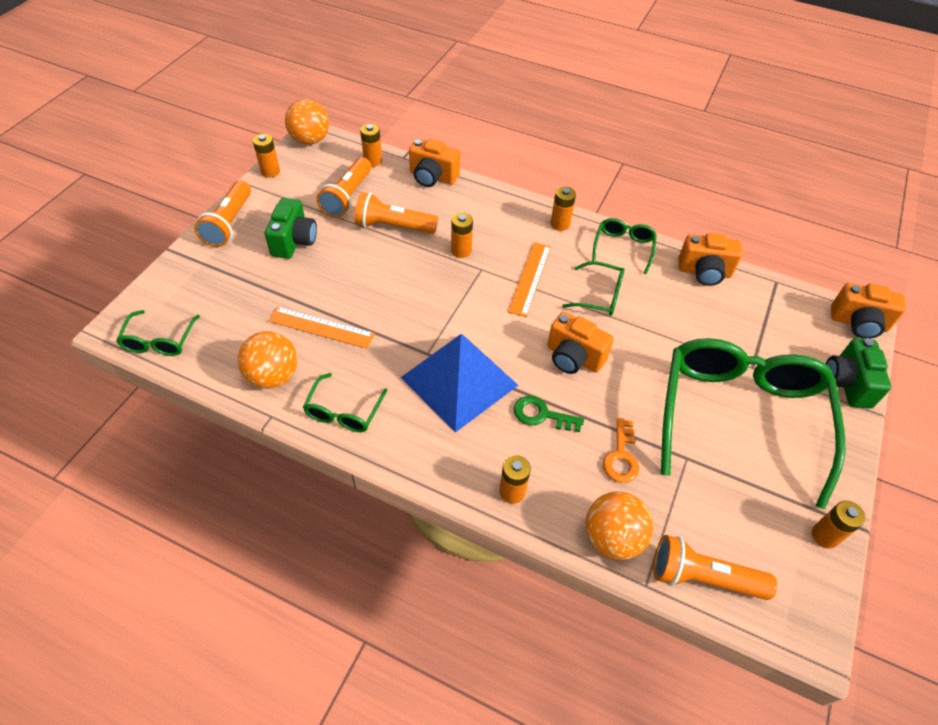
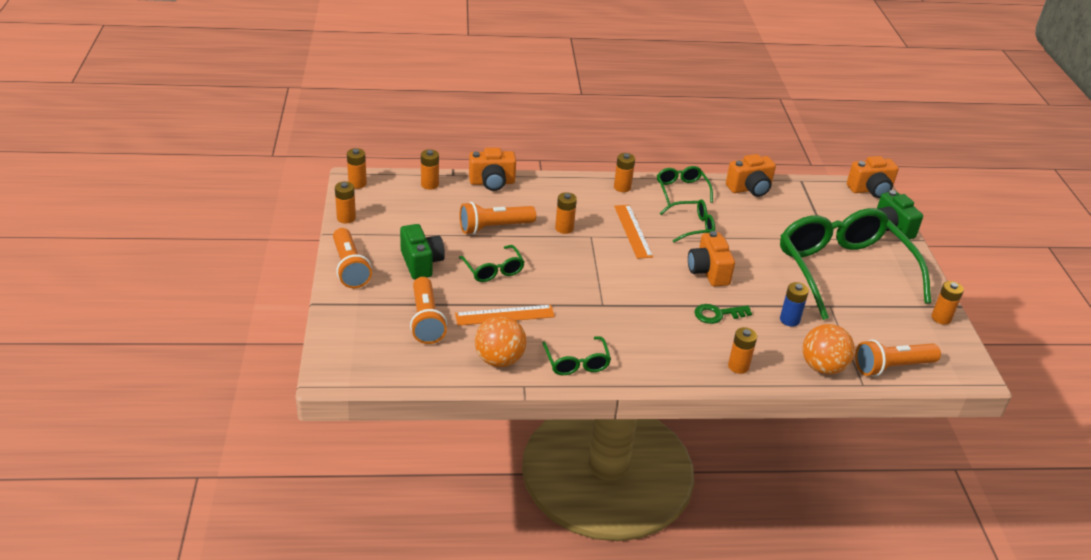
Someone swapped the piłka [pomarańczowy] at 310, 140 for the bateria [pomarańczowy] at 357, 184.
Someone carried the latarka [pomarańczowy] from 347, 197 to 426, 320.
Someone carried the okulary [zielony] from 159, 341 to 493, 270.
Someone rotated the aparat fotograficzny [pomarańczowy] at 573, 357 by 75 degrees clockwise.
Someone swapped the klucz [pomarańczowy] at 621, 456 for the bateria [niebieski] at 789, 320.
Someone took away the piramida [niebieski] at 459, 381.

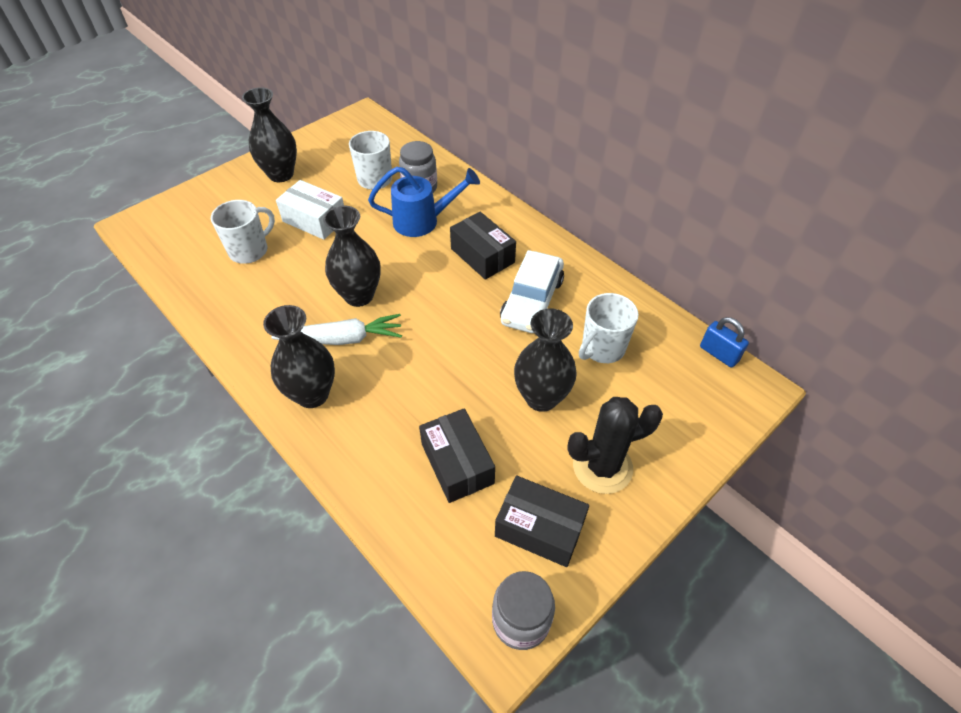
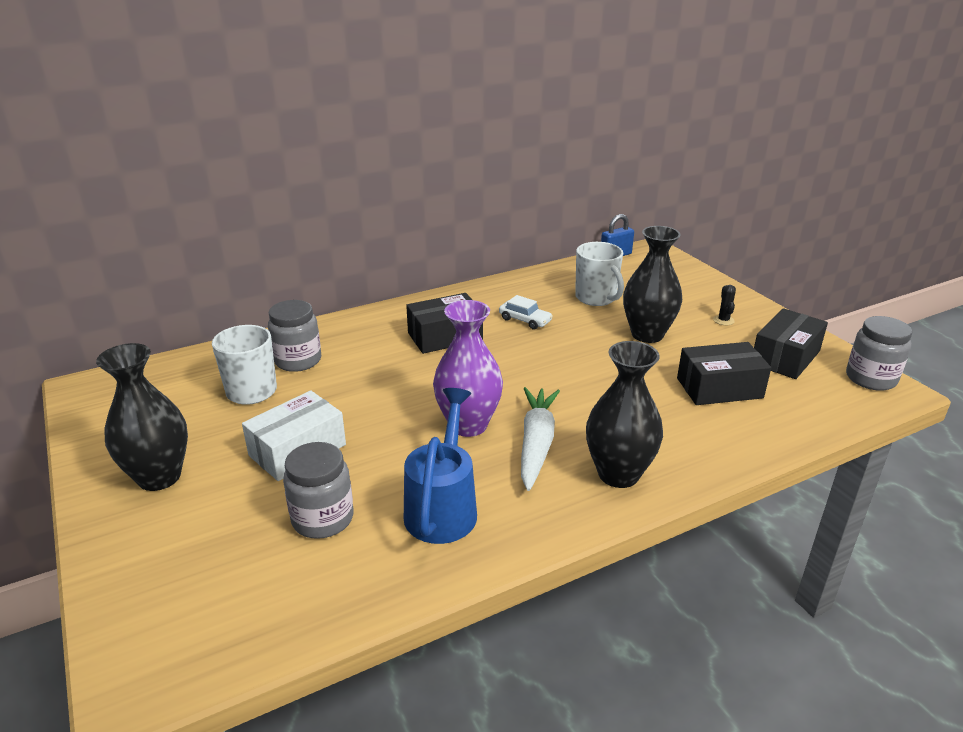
Someone swapped the kubek [biały] at 250, 250 for the słoik [szary] at 322, 519.
Someone carried the konewka [niebieski] from 422, 221 to 443, 507.
Someone repainted the wazon [czarny] at 359, 295, which became the wazon [fioletowy] at 468, 425.
Someone scaled the samochód [biały] at 532, 301 by 0.52.
Someone scaled the kaktus [czarny] at 602, 467 by 0.40.

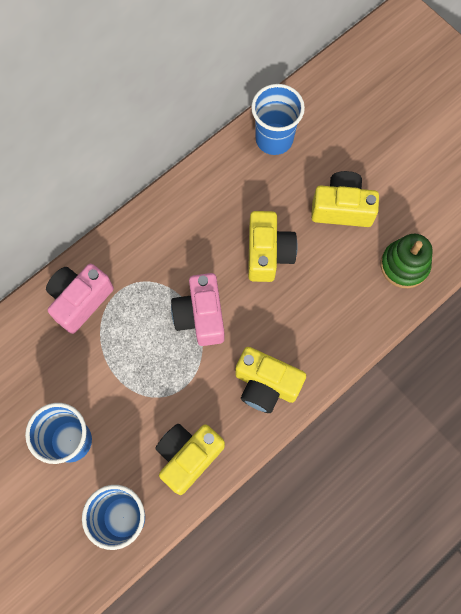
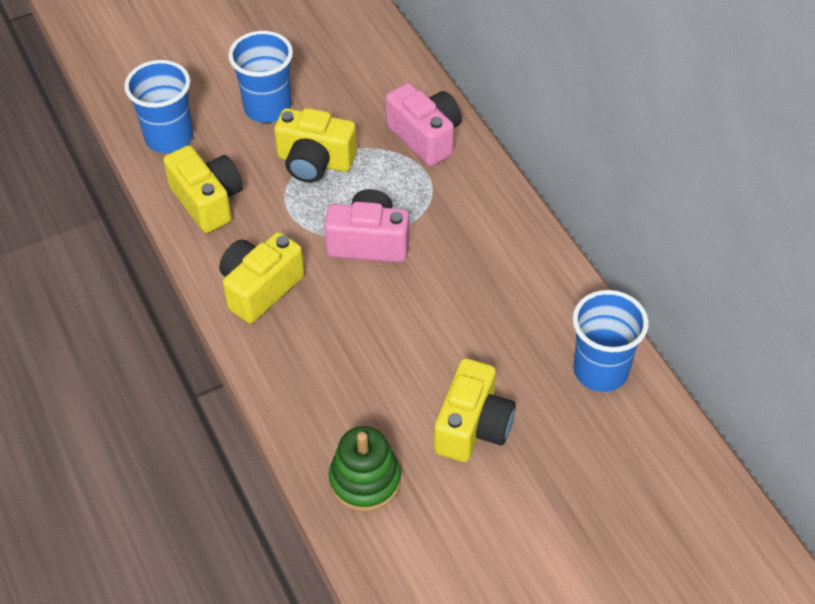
Someone carried the aparat fotograficzny [żółty] from 268, 253 to 315, 162.

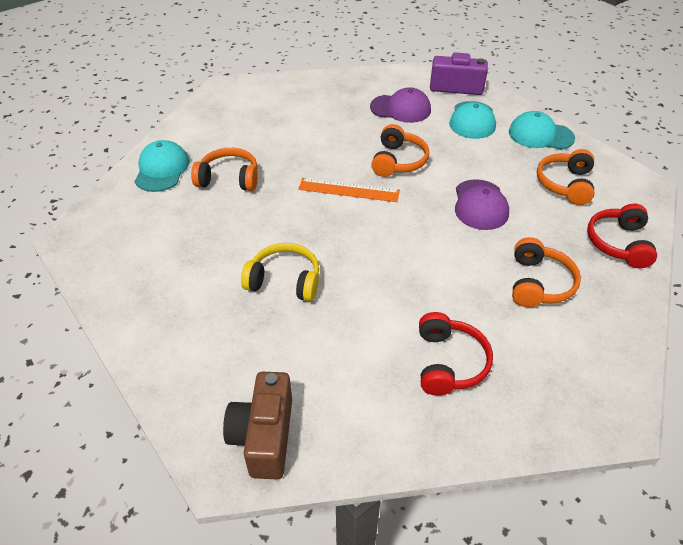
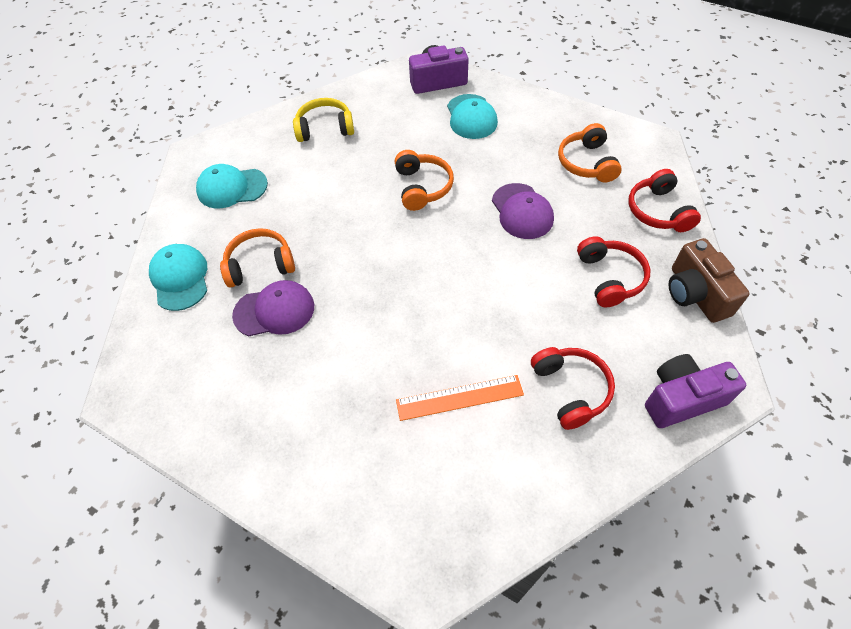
Someone carried the czapka [turkusowy] from 540, 135 to 232, 188.
Someone carried the czapka [fioletowy] from 400, 109 to 274, 311.
Someone carried the słuchawki [żółty] from 284, 280 to 325, 128.
Someone carried the linijka [pomarańczowy] from 348, 190 to 459, 398.
Someone repainted the słuchawki [pomarańczowy] at 538, 283, which became the słuchawki [czerwony] at 610, 277.
Someone put down the aparat fotograficzny [fioletowy] at 681, 399.
Someone carried the aparat fotograficzny [brązowy] from 264, 436 to 695, 294.

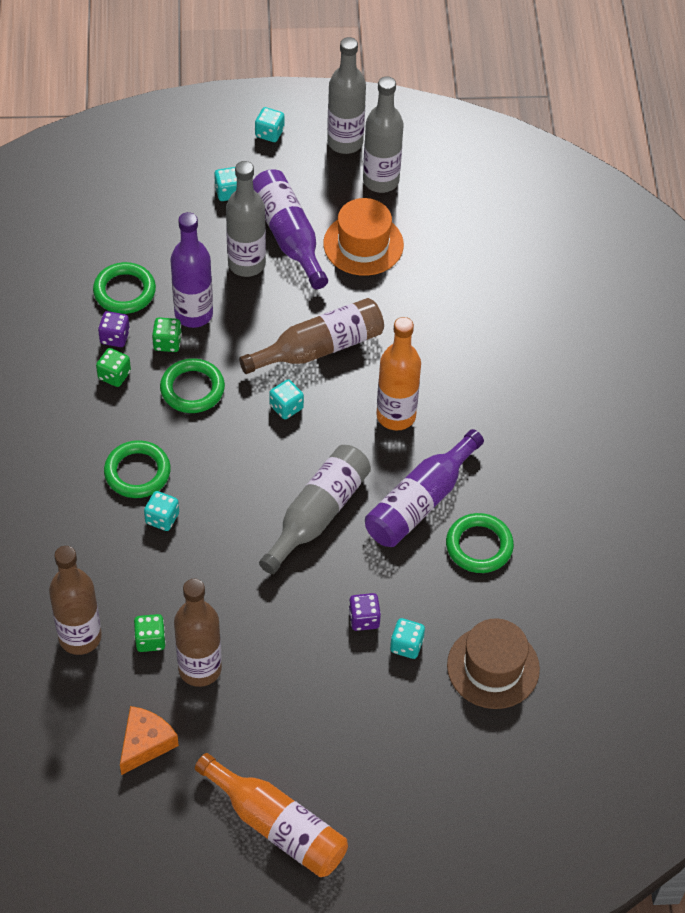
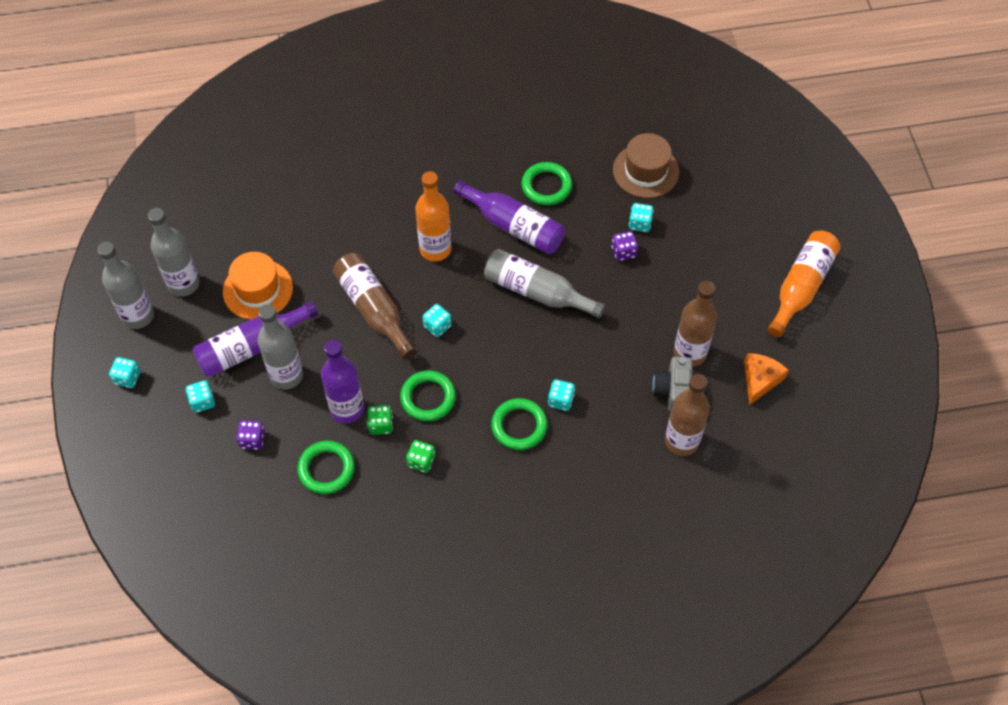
Someone carried the kostka do gry [fioletowy] from 115, 337 to 252, 440.
Someone swapped the kostka do gry [zielony] at 150, 640 for the aparat fotograficzny [szary] at 673, 391.
Someone rotated the ser [pomarańczowy] at 145, 743 by 90 degrees clockwise.

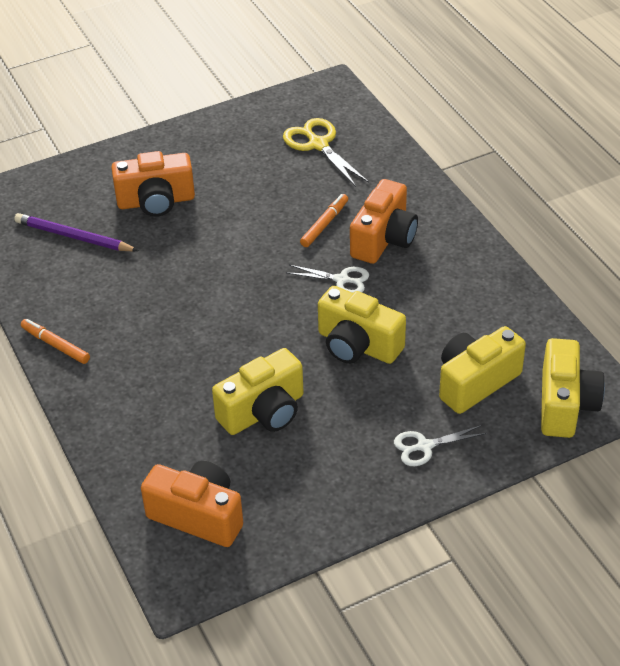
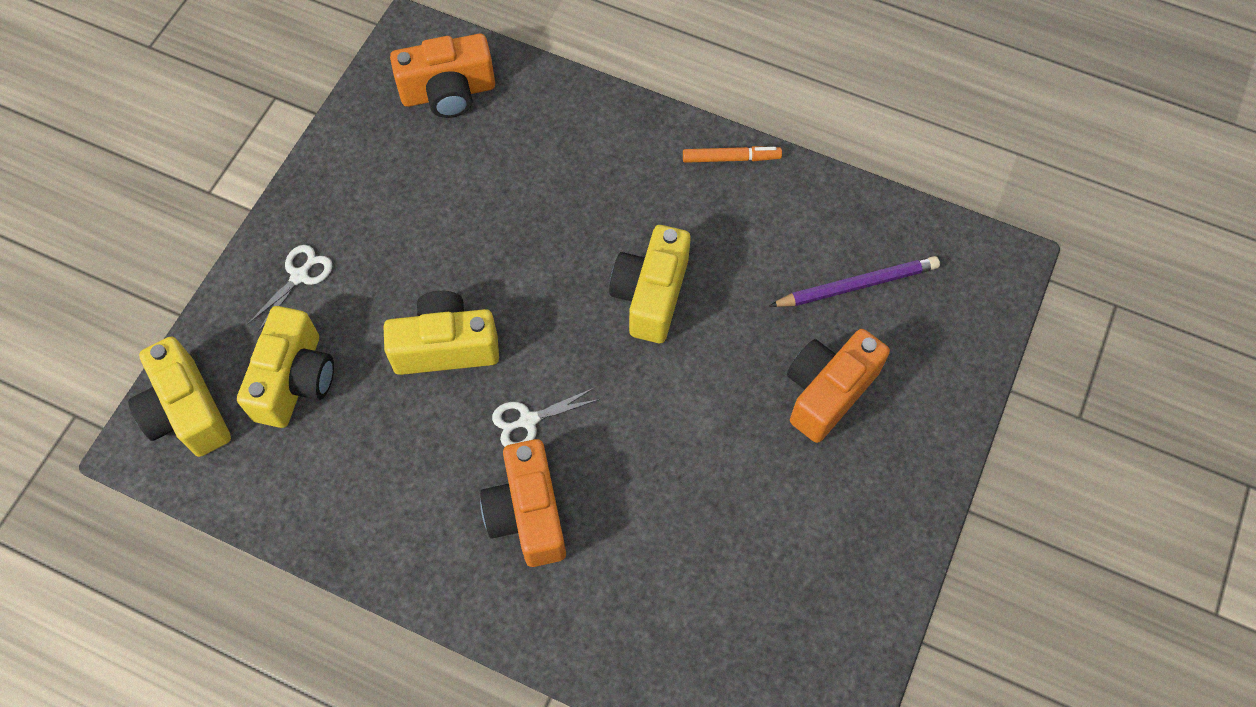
Someone carried the aparat fotograficzny [żółty] from 264, 412 to 651, 295.
Someone took away the nożyczki [żółty] at 318, 144.
Someone took away the flamaster [pomarańczowy] at 324, 224.

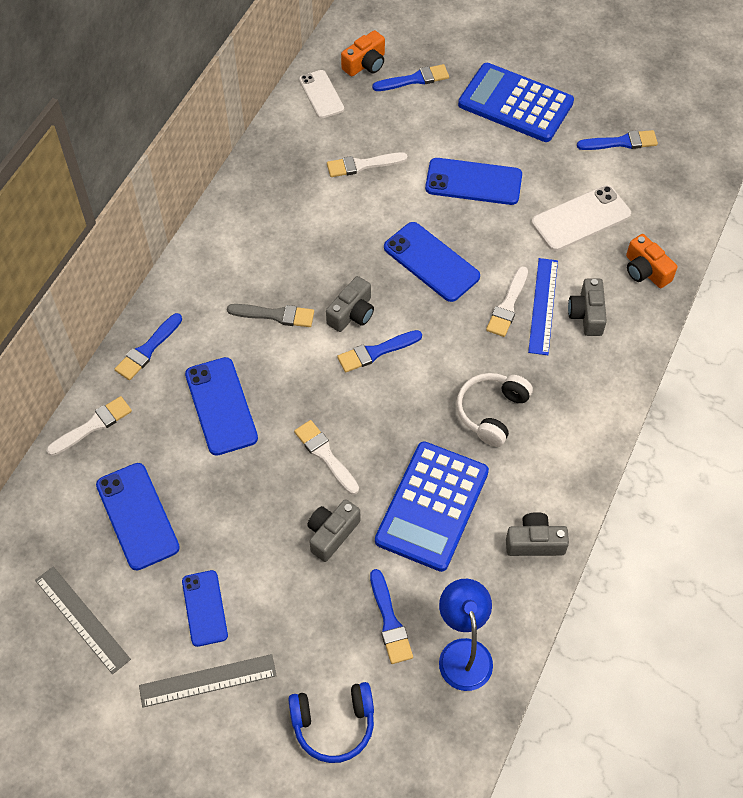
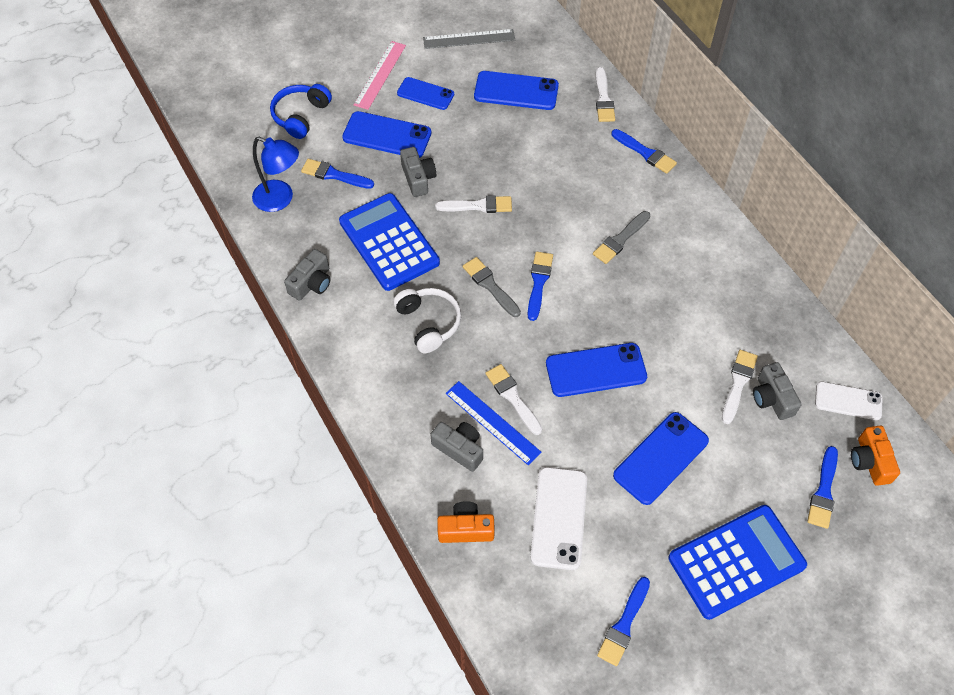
Someone carried the telefon [niebieski] from 221, 406 to 387, 135.
Someone repainted the linijka [szary] at 208, 680, which became the linijka [różowy] at 380, 75.
Someone put down the pędzel [szary] at 490, 286.
Someone rotated the pędzel [niebieski] at 148, 349 by 150 degrees clockwise.
Someone carried the aparat fotograficzny [szary] from 352, 313 to 772, 398.

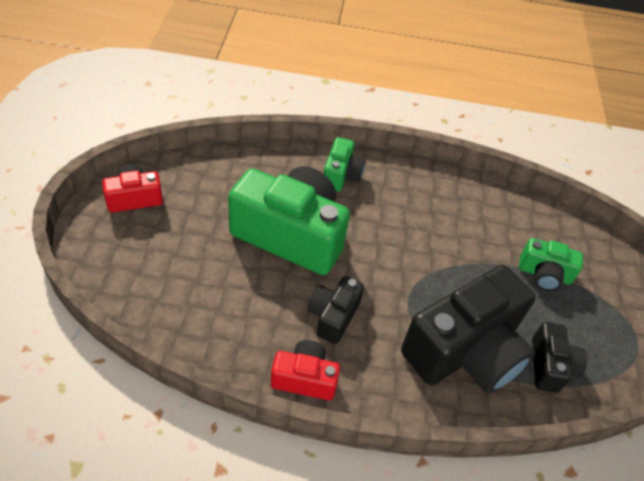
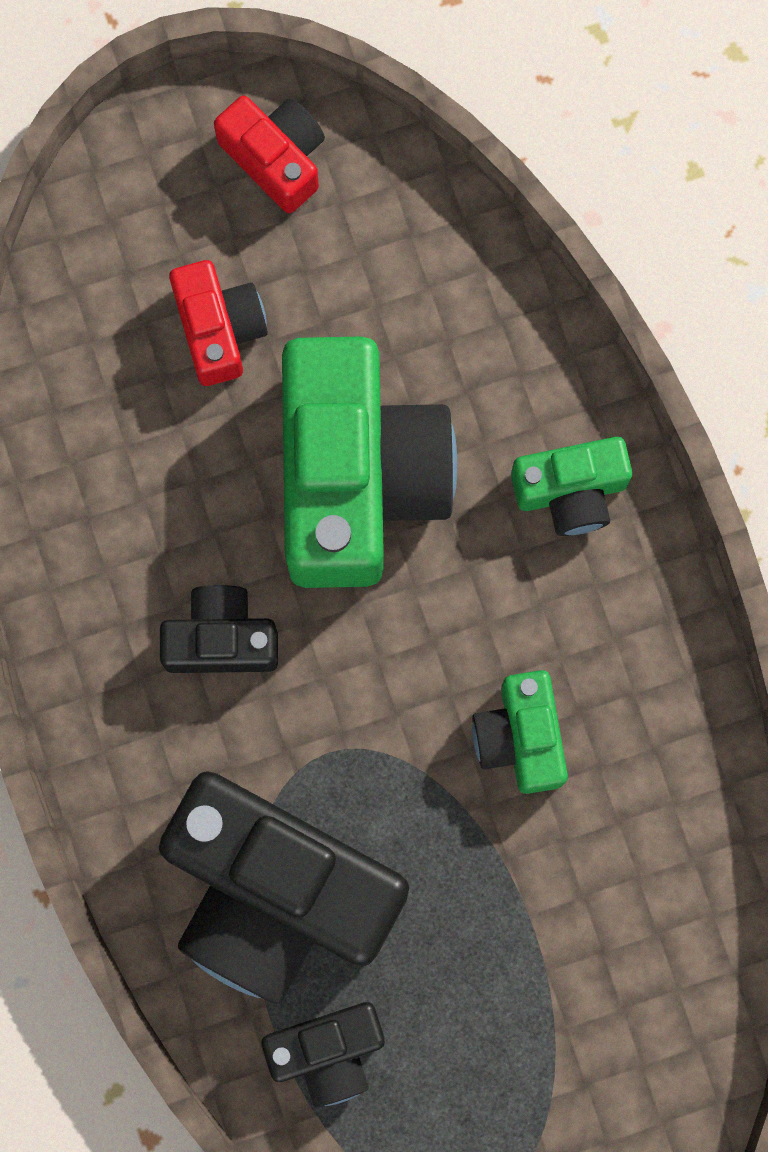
Someone carried the aparat fotograficzny [czerwony] from 304, 378 to 219, 328.
Someone carried the aparat fotograficzny [zielony] from 544, 274 to 520, 737.

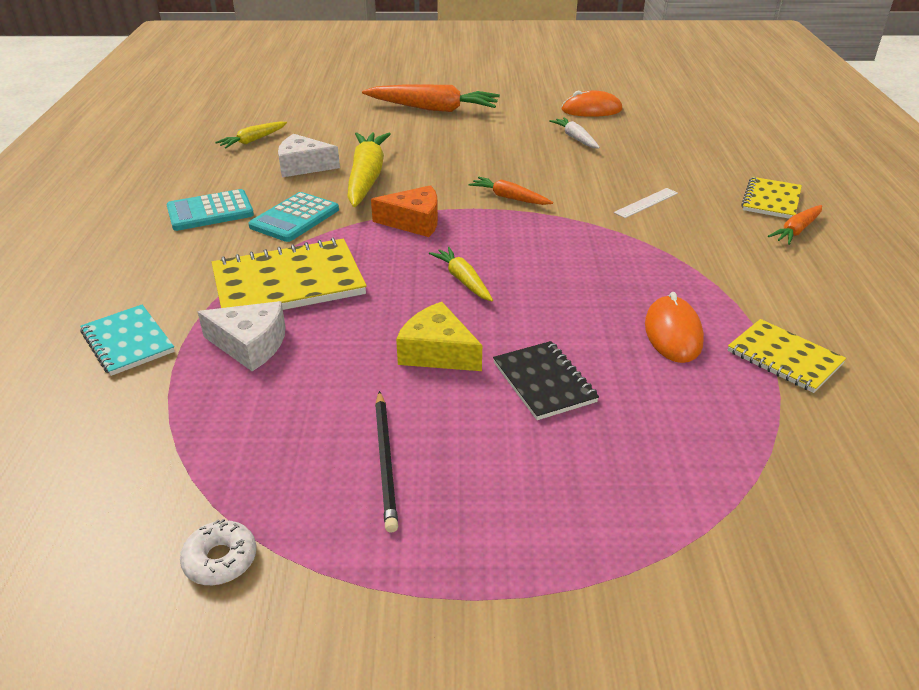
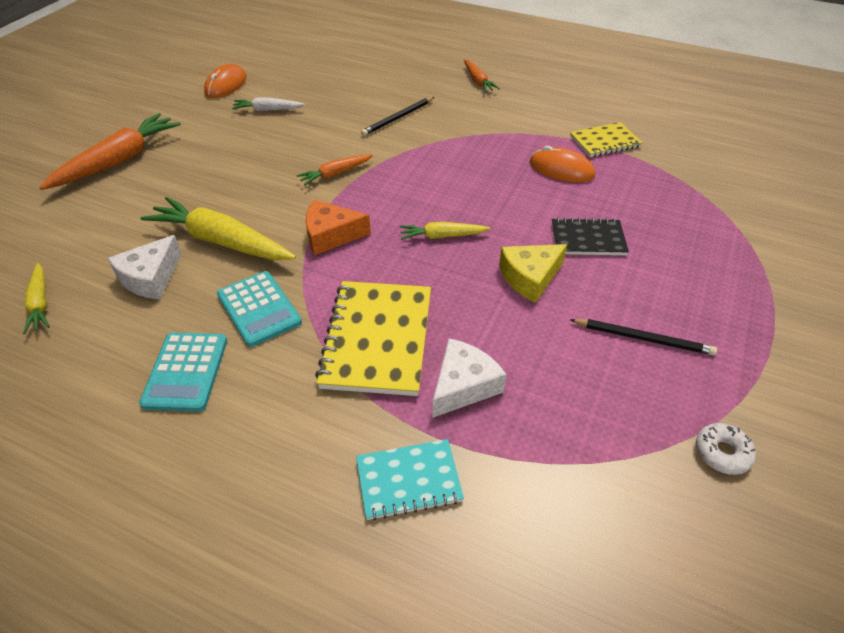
Someone rotated the ser [pomarańczowy] at 414, 222 by 120 degrees counterclockwise.
Someone swapped the linijka [biały] at 646, 203 for the ołówek [czarny] at 398, 118.
Someone took away the zeszyt [żółty] at 771, 200.

